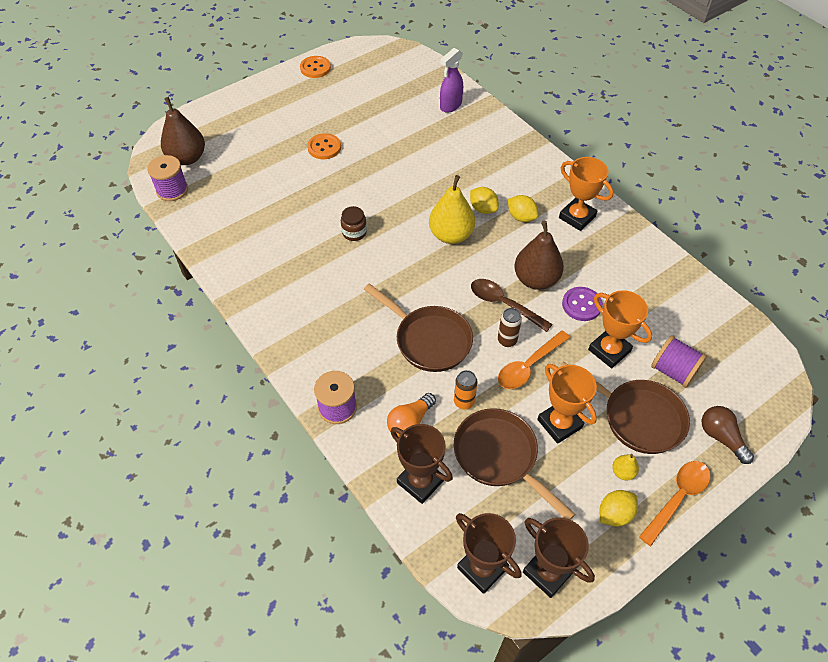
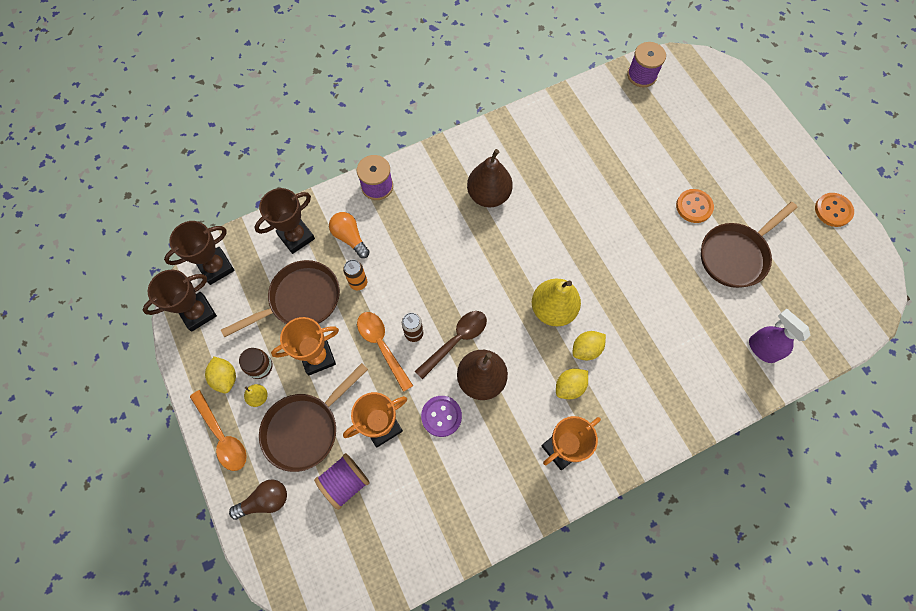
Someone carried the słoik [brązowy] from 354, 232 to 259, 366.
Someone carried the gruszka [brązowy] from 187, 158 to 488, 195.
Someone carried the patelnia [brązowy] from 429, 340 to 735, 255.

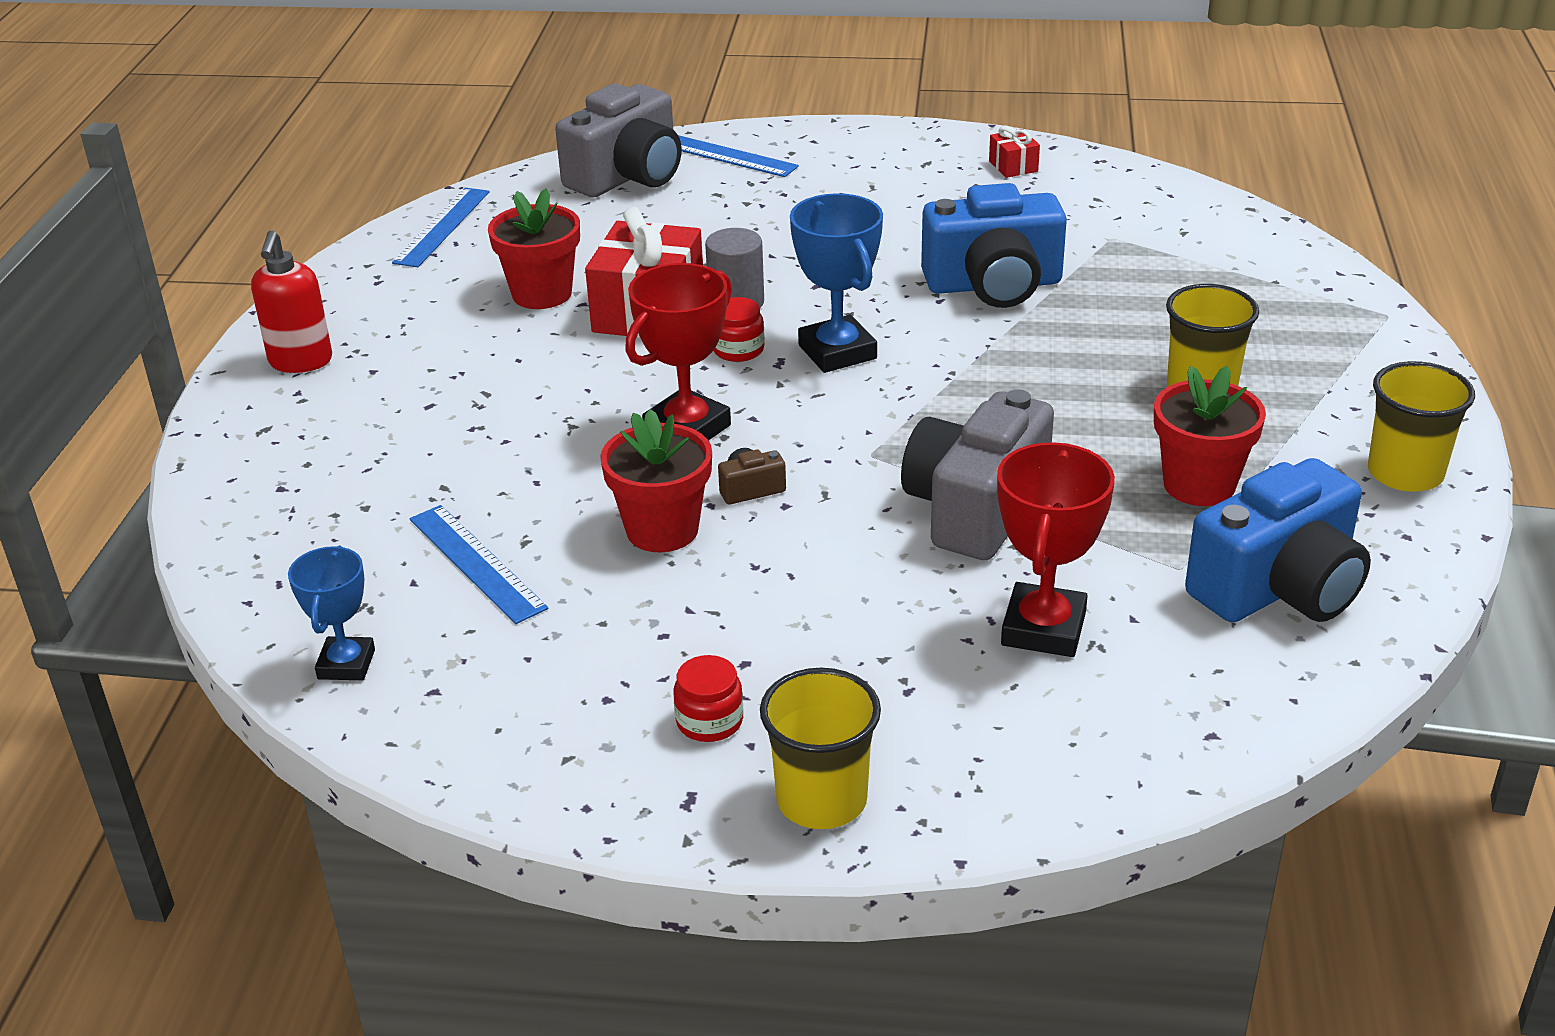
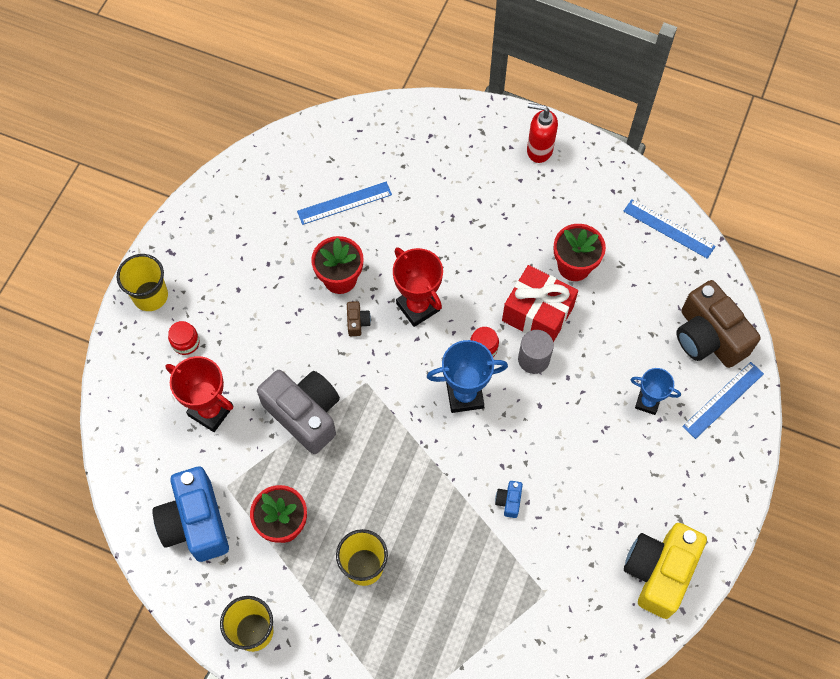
Someone carried the słoik [czerwony] from 709, 721 to 185, 342.
Someone scaled the aparat fotograficzny [niebieski] at 993, 285 by 0.40.
Someone swapped the prezent [czerwony] at 1013, 166 for the aparat fotograficzny [żółty] at 659, 572.
Someone carried the puchar [niebieski] from 346, 664 to 647, 402.
Someone repainted the aparat fotograficzny [szary] at 627, 176, which became the aparat fotograficzny [brązowy] at 708, 337.

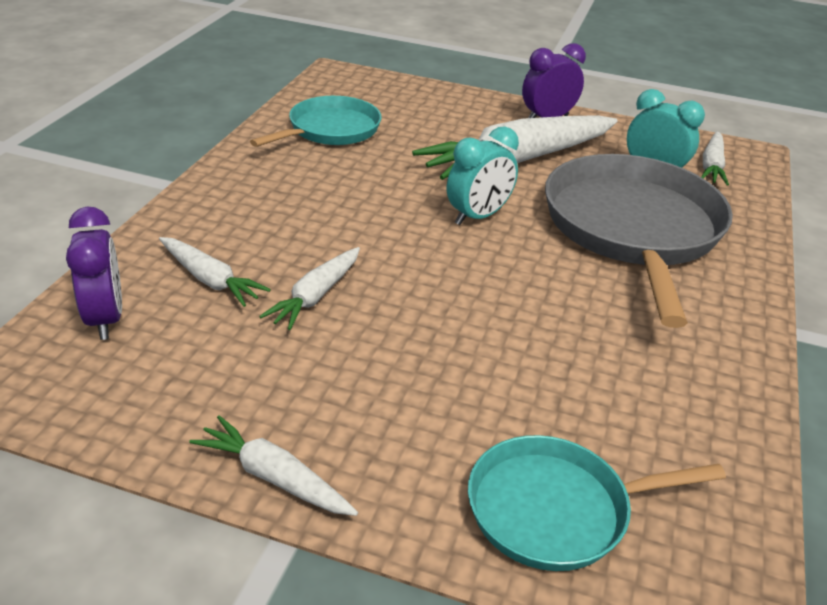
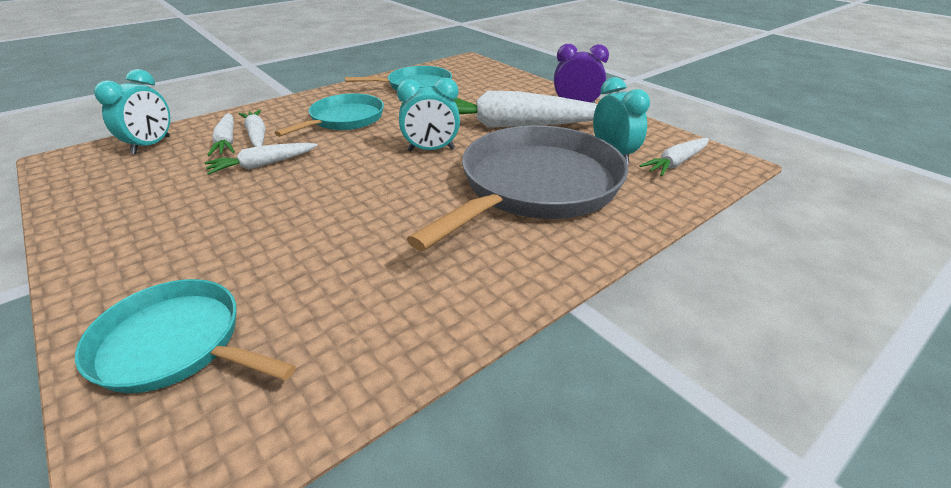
Someone repainted the budzik [fioletowy] at 105, 319, which became the budzik [turkusowy] at 151, 145.
Someone carried the marchewka [biały] from 274, 477 to 257, 135.
Someone put down the patelnia [turkusowy] at 344, 119.

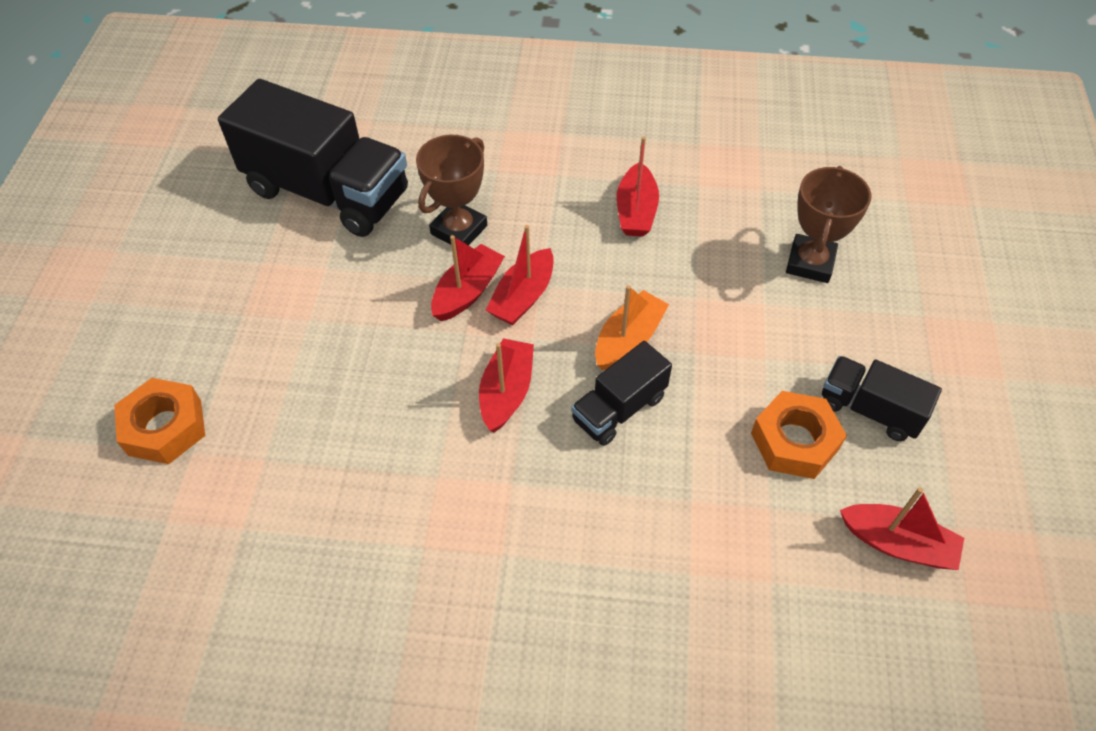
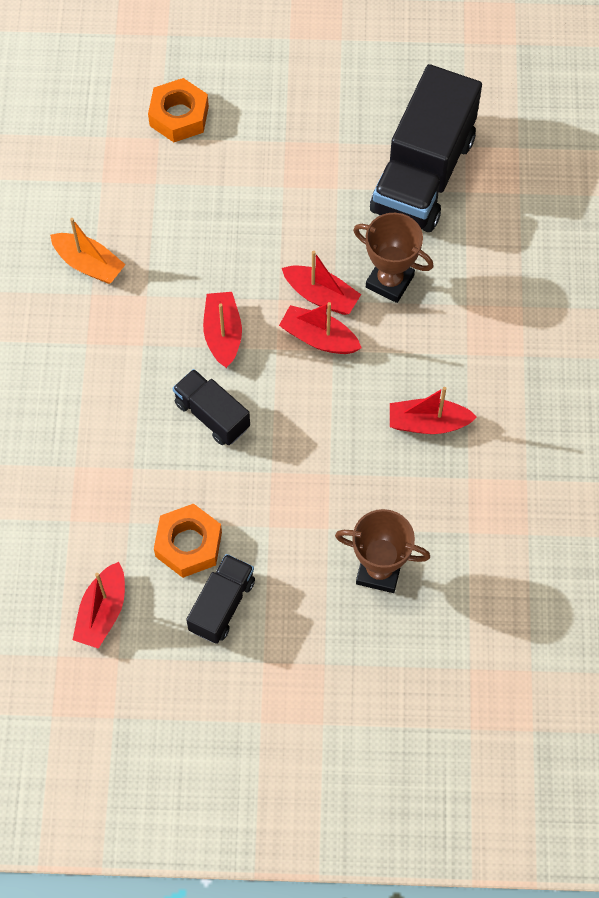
Someone carried the łódka [pomarańczowy] from 628, 339 to 89, 264.
Someone rotated the łódka [czerwony] at 506, 392 by 105 degrees counterclockwise.

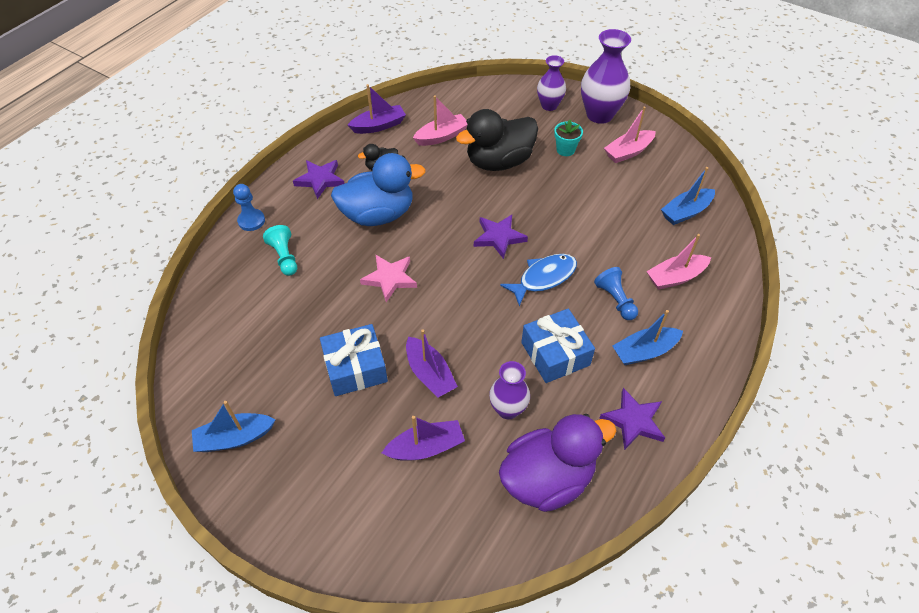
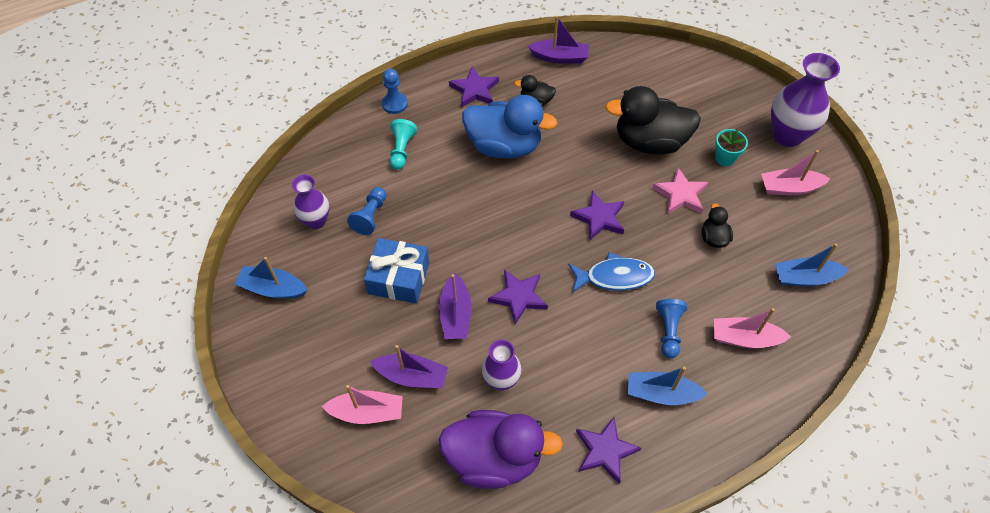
Someone carried the wazon [fioletowy] from 549, 105 to 316, 221.
Someone carried the łódka [różowy] from 442, 136 to 367, 412.
Someone put down the pionek [niebieski] at 370, 216.
Someone put down the gwiazda [fioletowy] at 518, 297.
Someone carried the gwiazda [różowy] from 390, 278 to 680, 194.
Someone put down the kaczka [czarny] at 713, 238.
Someone took away the prezent [niebieski] at 555, 354.

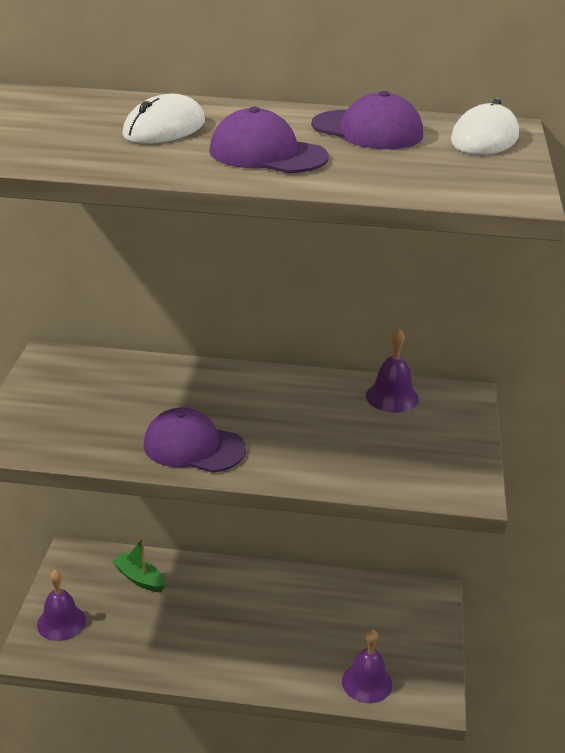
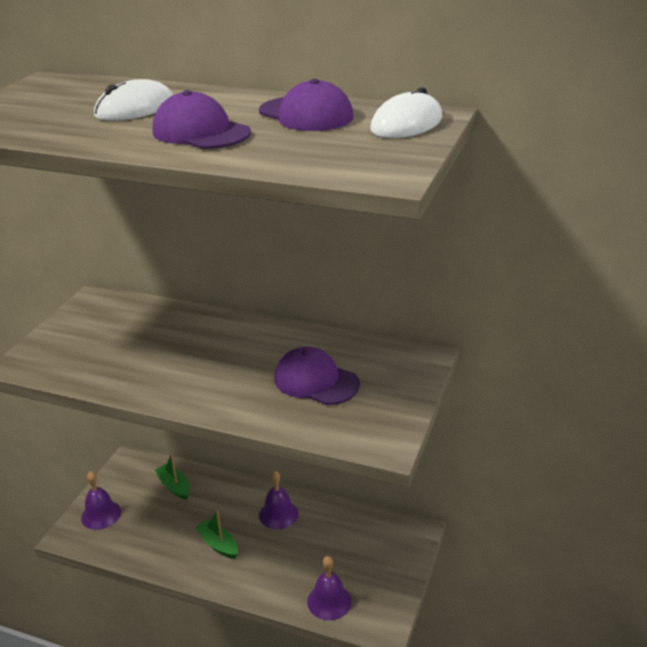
Someone put down the łódka [zielony] at 218, 544.
Someone carried the dzwonek [fioletowy] from 392, 397 to 278, 514.
Someone carried the czapka [fioletowy] from 193, 447 to 316, 381.

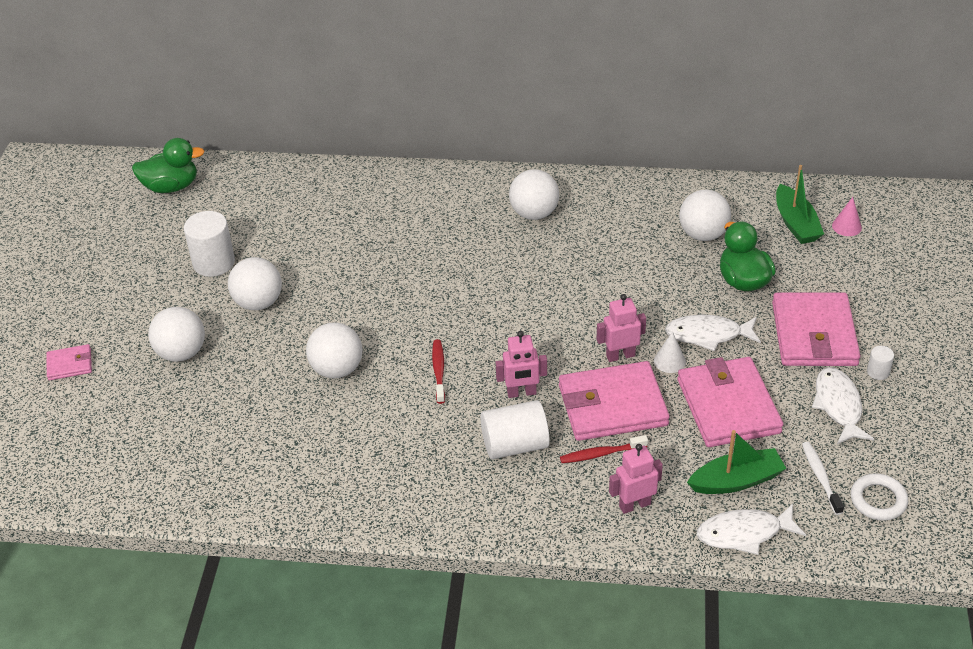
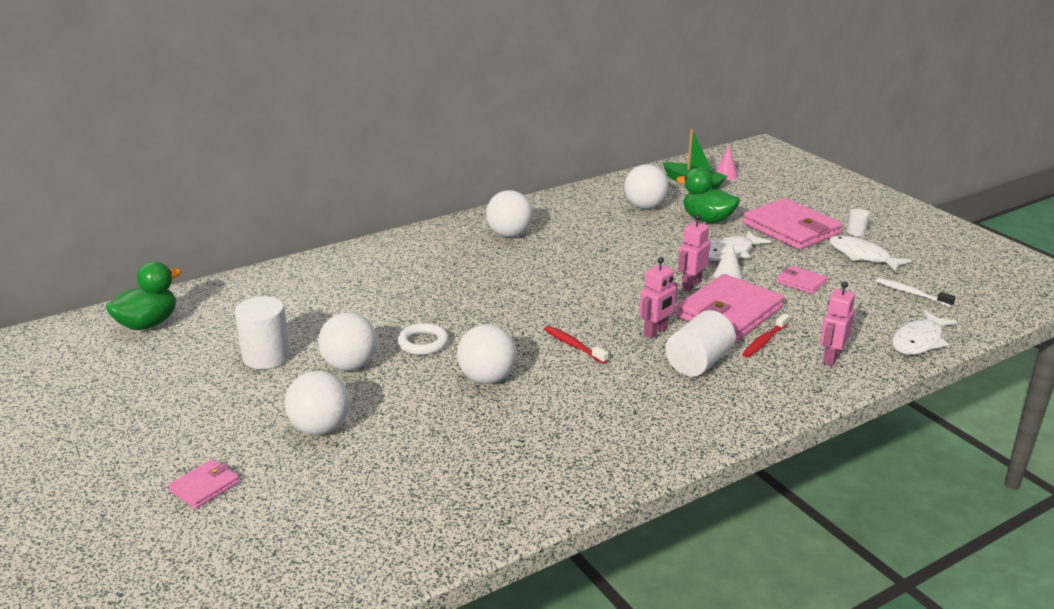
Someone carried the pierścień [biały] from 878, 500 to 423, 343.
Someone scaled the portfel [różowy] at 728, 406 by 0.47.
Someone took away the łódka [zielony] at 736, 481.

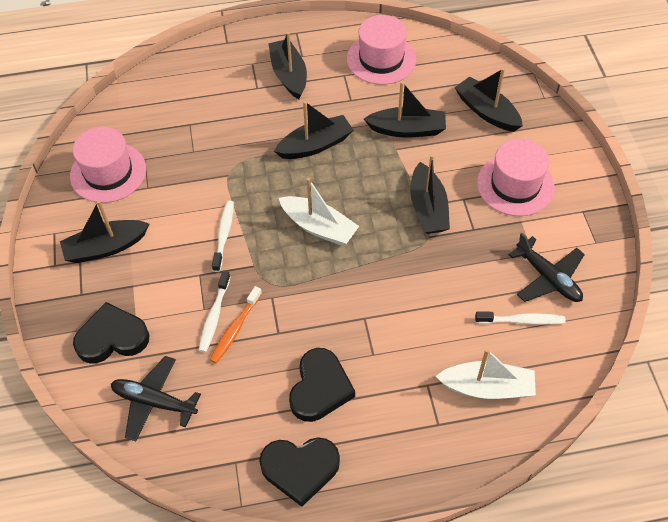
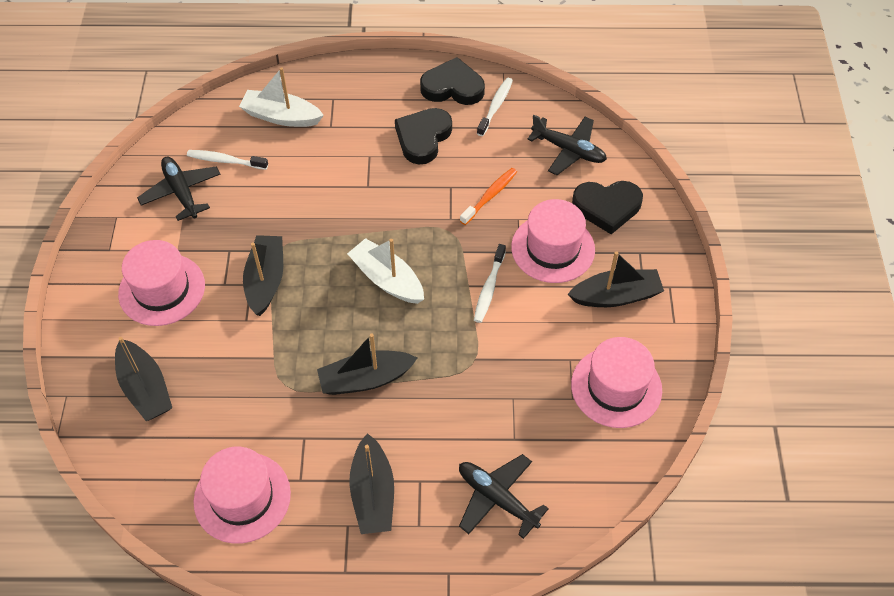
Someone put down the samolot [czarny] at 497, 498.
Someone carried the szczoteczka do zębów [biały] from 214, 316 to 495, 106.
Someone put down the kapelusz [różowy] at 553, 248.
Someone took away the łódka [czarny] at 407, 129.

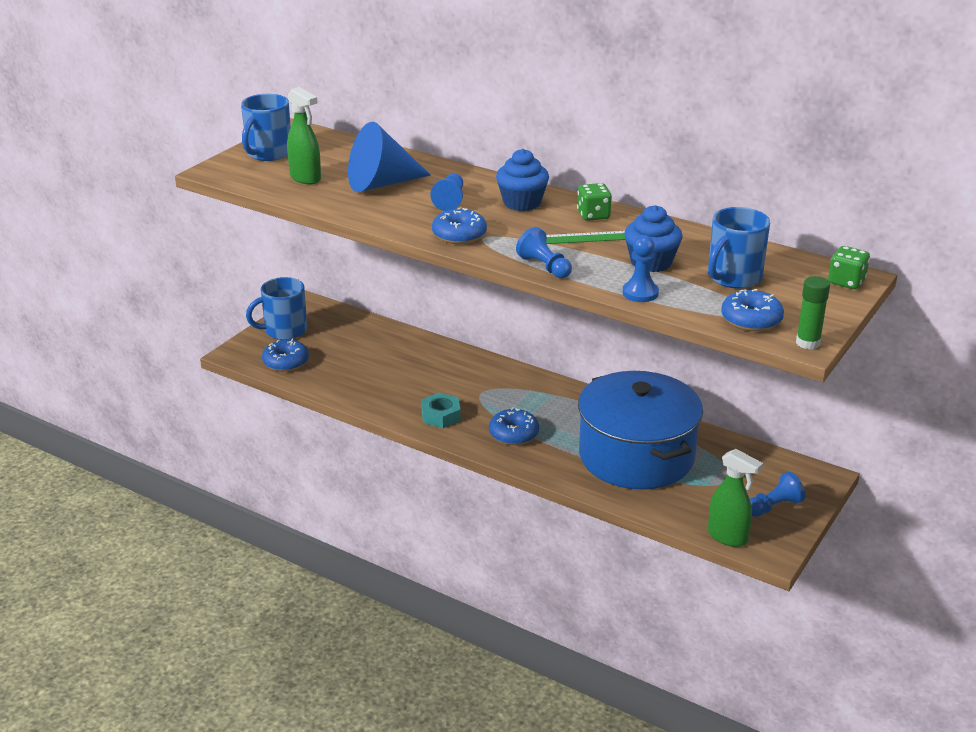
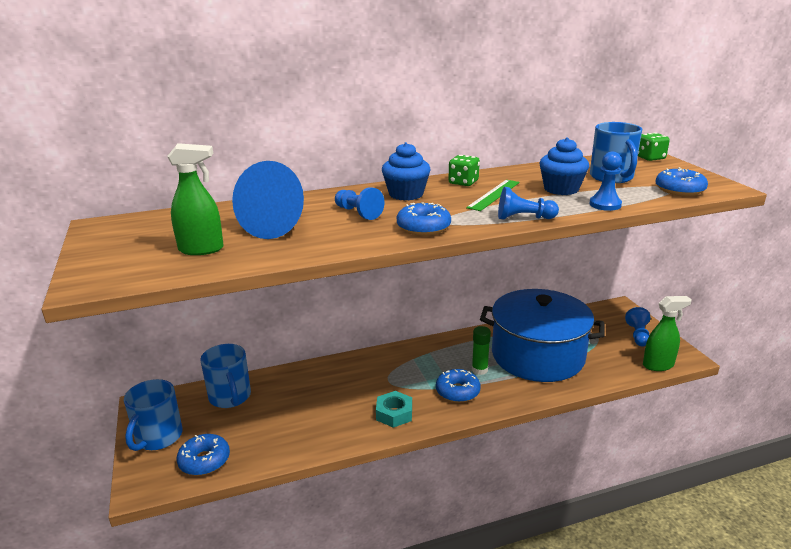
Someone carried the kubek [niebieski] from 268, 153 to 230, 397.
Someone carried the klej w sztyfcie [zielony] from 808, 343 to 479, 370.

